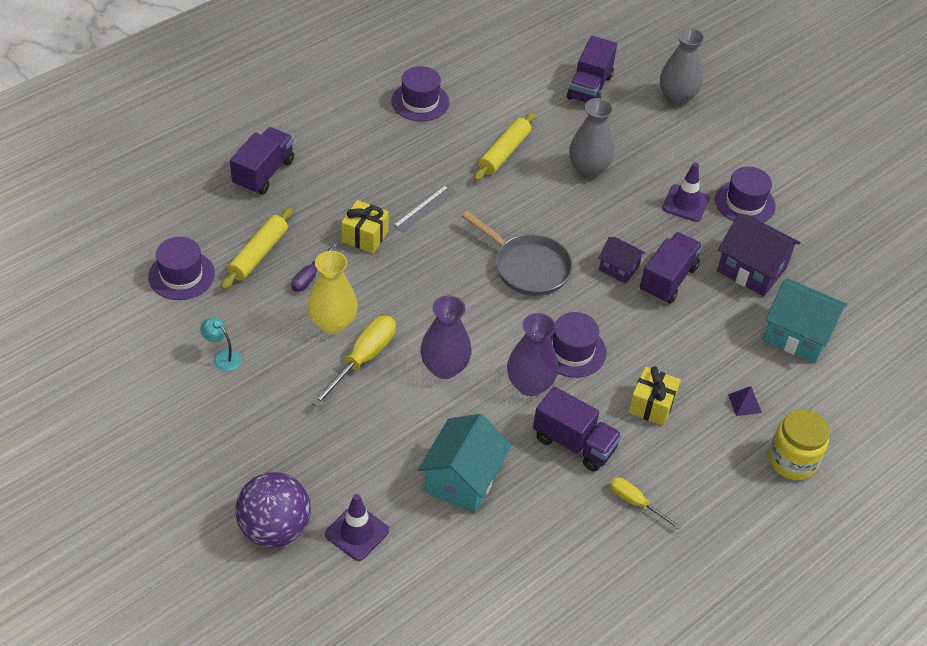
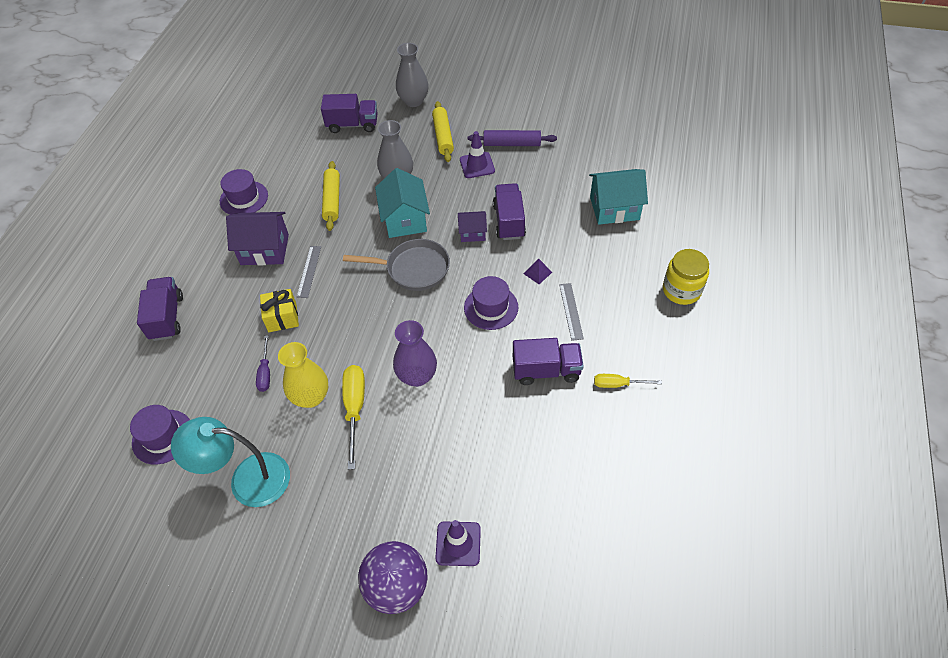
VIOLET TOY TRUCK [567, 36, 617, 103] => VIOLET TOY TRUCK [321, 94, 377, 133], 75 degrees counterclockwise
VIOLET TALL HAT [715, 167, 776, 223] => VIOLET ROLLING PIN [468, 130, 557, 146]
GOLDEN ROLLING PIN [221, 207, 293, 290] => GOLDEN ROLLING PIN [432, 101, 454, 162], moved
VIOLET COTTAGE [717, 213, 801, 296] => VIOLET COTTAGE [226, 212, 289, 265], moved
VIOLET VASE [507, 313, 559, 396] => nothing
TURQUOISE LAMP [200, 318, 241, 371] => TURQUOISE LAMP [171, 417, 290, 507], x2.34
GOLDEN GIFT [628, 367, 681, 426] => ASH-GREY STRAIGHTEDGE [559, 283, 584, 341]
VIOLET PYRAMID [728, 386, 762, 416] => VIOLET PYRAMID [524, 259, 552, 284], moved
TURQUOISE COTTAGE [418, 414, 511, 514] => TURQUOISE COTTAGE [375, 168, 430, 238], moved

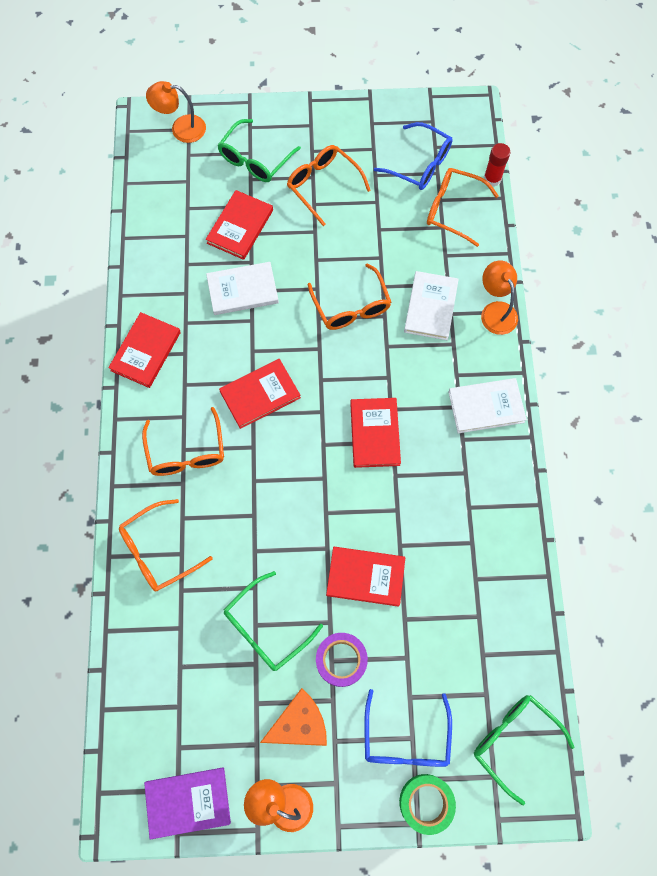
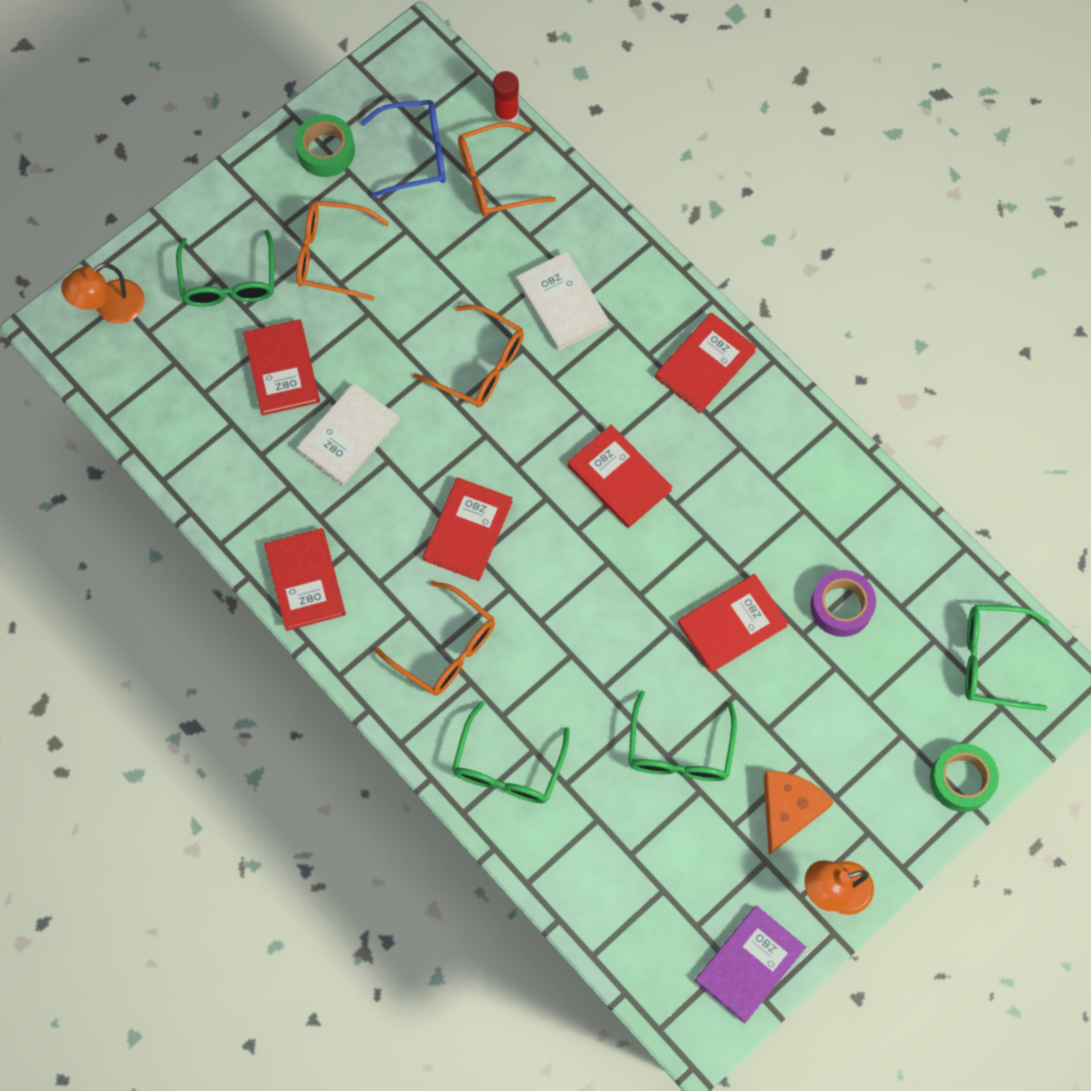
BRIGHT ORANGE LAMP [481, 260, 518, 335] => nothing
SNOW-WHITE BOOK [448, 378, 527, 433] => RED BOOK [655, 312, 757, 413]
BRIGHT ORANGE EYEGLASSES [119, 499, 213, 591] => GREEN EYEGLASSES [452, 701, 570, 803]
VIOLET STICKY TAPE [316, 633, 368, 687] => VIOLET STICKY TAPE [810, 570, 876, 637], moved
BLUE EYEGLASSES [364, 689, 452, 767] => nothing
nothing => GREEN STICKY TAPE [295, 114, 355, 177]

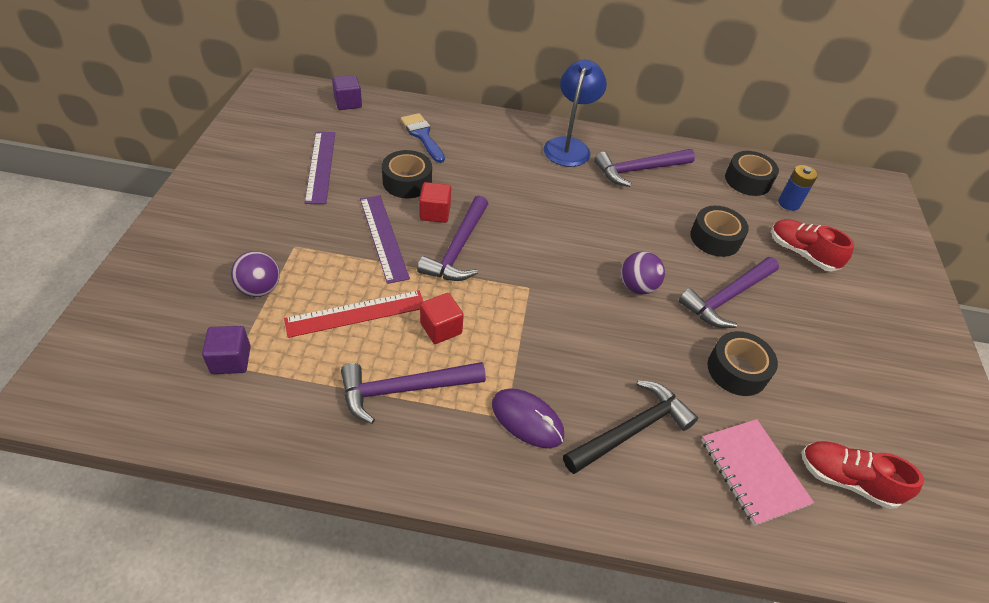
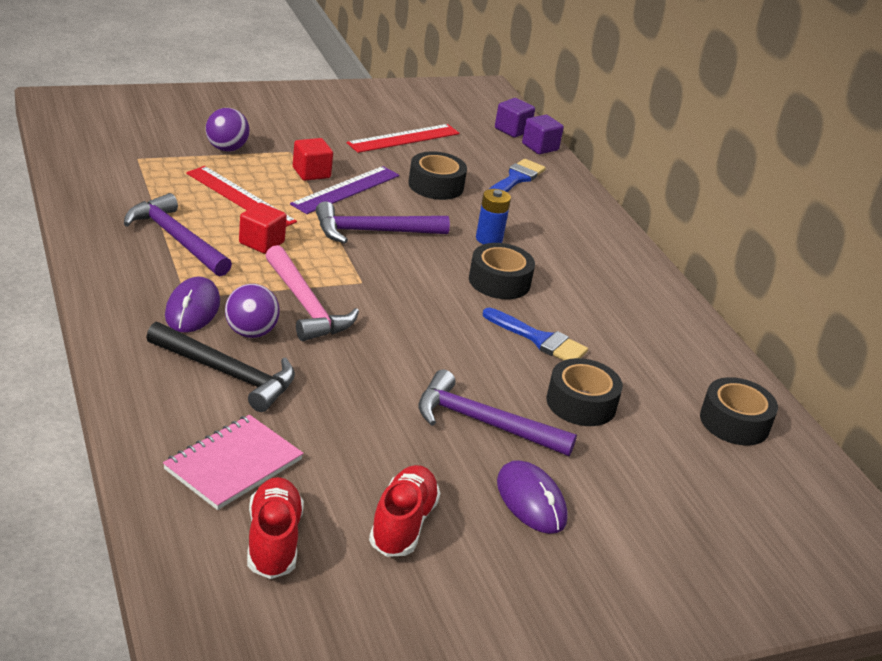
BLUE LAMP [544, 60, 607, 167] => nothing
VIOLET STRAIGHTEDGE [305, 132, 335, 204] => RED STRAIGHTEDGE [346, 124, 460, 153]
VIOLET CLAW HAMMER [594, 149, 695, 187] => nothing
BLUE POWER CELL [778, 165, 818, 211] => BLUE POWER CELL [476, 189, 511, 244], moved
RED BLOCK [419, 182, 451, 223] => RED BLOCK [293, 138, 333, 181], moved
RED SHOE [771, 219, 854, 271] => RED SHOE [369, 465, 440, 557], moved
VIOLET SPHERE [621, 251, 665, 294] => VIOLET SPHERE [225, 284, 280, 338], moved
VIOLET BLOCK [202, 326, 251, 374] => VIOLET BLOCK [522, 115, 564, 154], moved
JET-BLACK STICKY TAPE [708, 331, 778, 396] => JET-BLACK STICKY TAPE [469, 243, 535, 299], moved
nothing => PINK CLAW HAMMER [265, 245, 359, 341]
nothing => BLUE PAINTBRUSH [483, 308, 588, 361]
nothing => VIOLET COMPUTER MOUSE [497, 460, 568, 534]

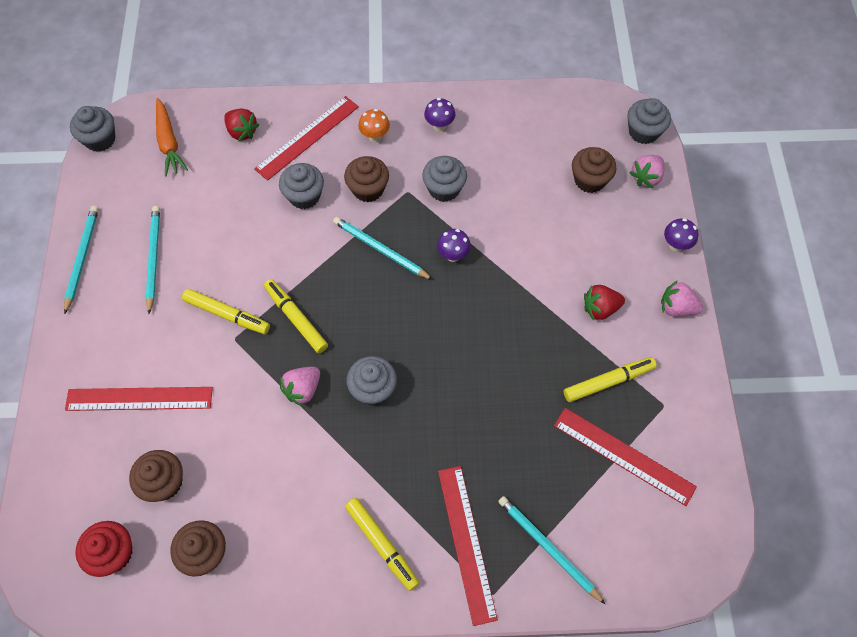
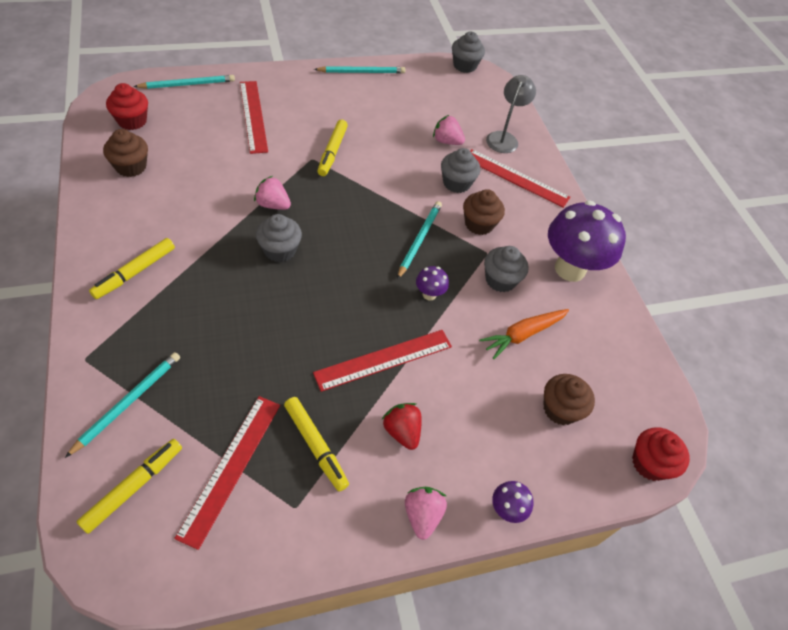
BRIGHT ORANGE ROOT VEGETABLE [156, 98, 188, 176] => BRIGHT ORANGE ROOT VEGETABLE [479, 309, 569, 359], moved
VIOLET MUSHROOM [424, 98, 455, 132] => VIOLET MUSHROOM [548, 200, 626, 282], x2.35
ASH-GREY MUFFIN [627, 98, 671, 144] => RED MUFFIN [632, 427, 690, 481]
RED TOY STRAWBERRY [224, 109, 259, 142] => ASH-GREY LAMP [486, 75, 536, 153]
BRIGHT ORANGE MUSHROOM [359, 109, 390, 142] => nothing
PINK TOY STRAWBERRY [629, 155, 664, 188] => PINK TOY STRAWBERRY [433, 115, 465, 145], moved
TURQUOISE LEAD PENCIL [146, 206, 160, 314] => TURQUOISE LEAD PENCIL [133, 75, 235, 89], moved
GOLDEN MARKER [264, 279, 328, 353] => GOLDEN MARKER [77, 439, 182, 534], moved
RUSSET MUFFIN [129, 450, 183, 502] => nothing
RED STRAIGHTEDGE [438, 466, 498, 626] => RED STRAIGHTEDGE [313, 330, 452, 392], moved

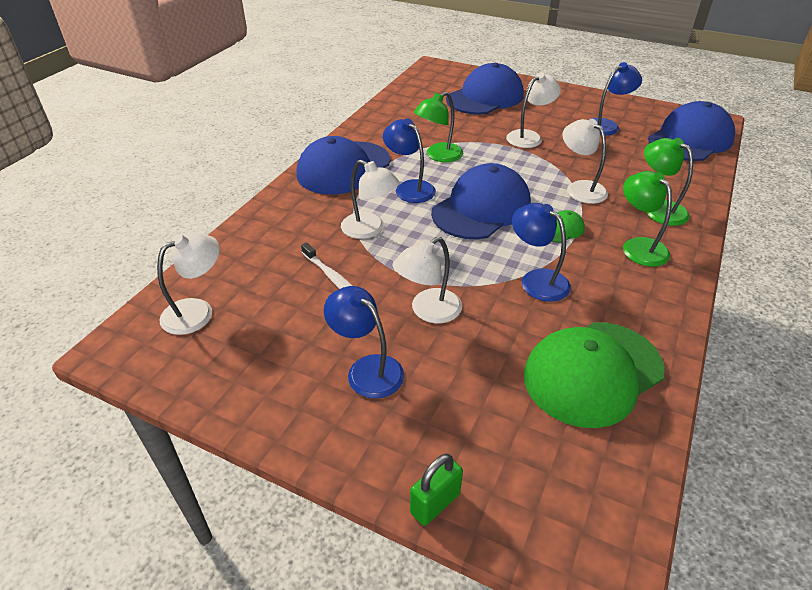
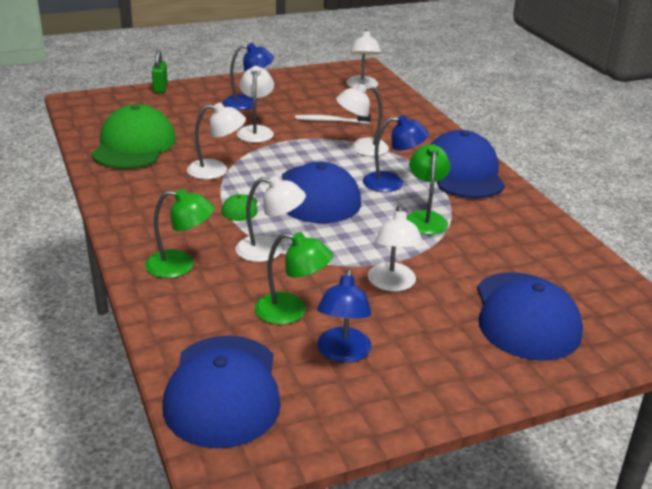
GREEN LAMP [623, 171, 672, 267] => GREEN LAMP [255, 232, 333, 324], moved
BLUE LAMP [512, 203, 571, 302] => SNOW-WHITE LAMP [187, 103, 246, 180]

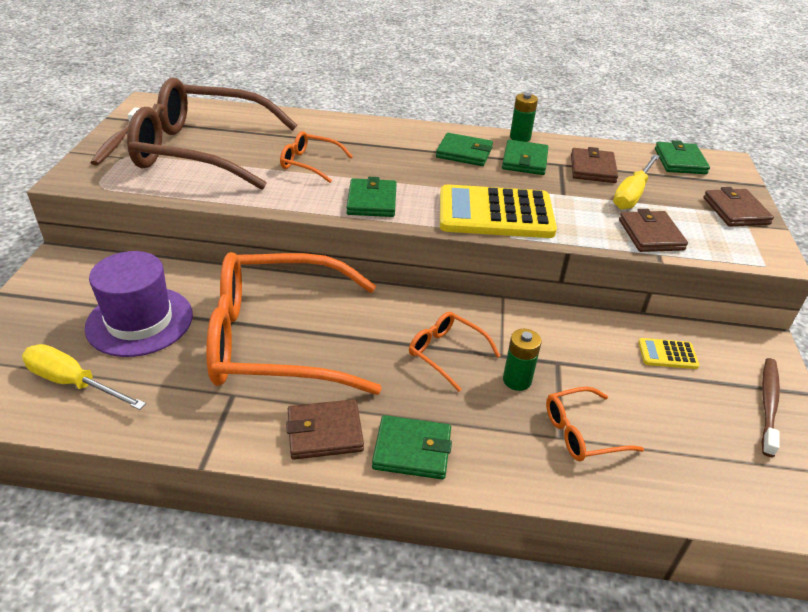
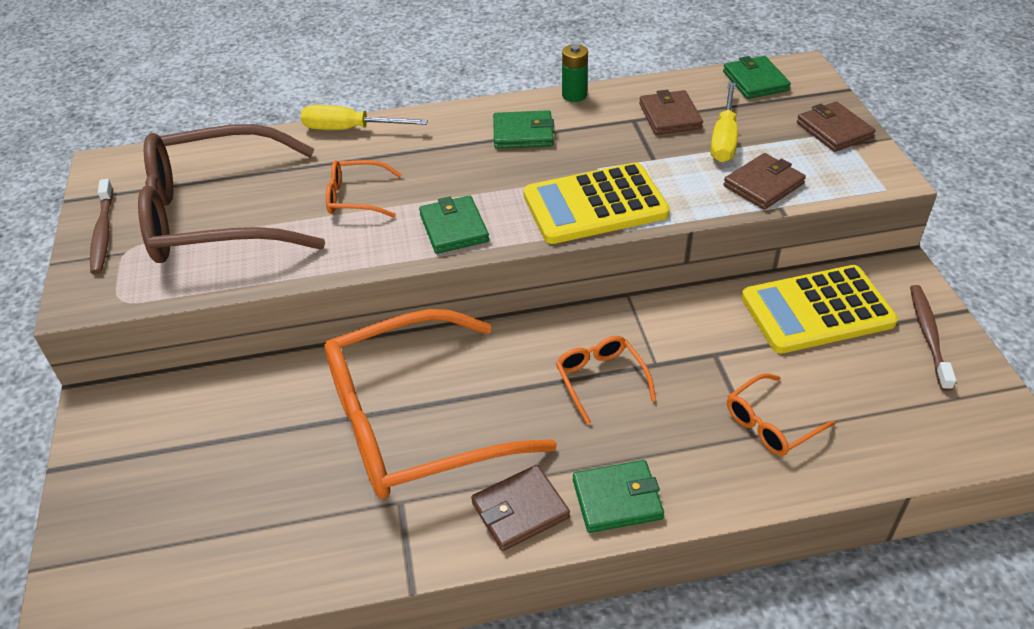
GREEN BILLFOLD [502, 140, 548, 175] => nothing
RUSSET BILLFOLD [619, 209, 688, 252] => RUSSET BILLFOLD [723, 153, 806, 210], 75 degrees clockwise
VIOLET TALL HAT [85, 251, 193, 357] => nothing
BRIGHT ORANGE EYEGLASSES [409, 312, 500, 392] => BRIGHT ORANGE EYEGLASSES [556, 336, 656, 425], 45 degrees clockwise
GREEN POWER CELL [503, 329, 542, 391] => nothing
GOLDEN CALCULATOR [638, 338, 699, 369] => GOLDEN CALCULATOR [741, 265, 898, 354], x2.29
GOLDEN HAND SCREWDRIVER [22, 344, 146, 410] => GOLDEN HAND SCREWDRIVER [301, 105, 428, 130], moved

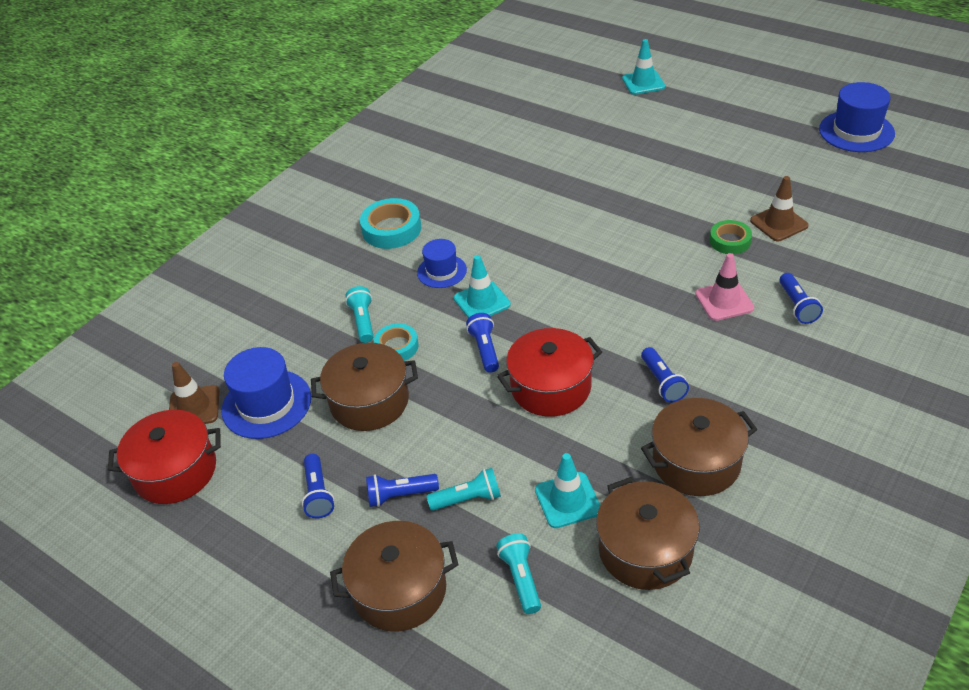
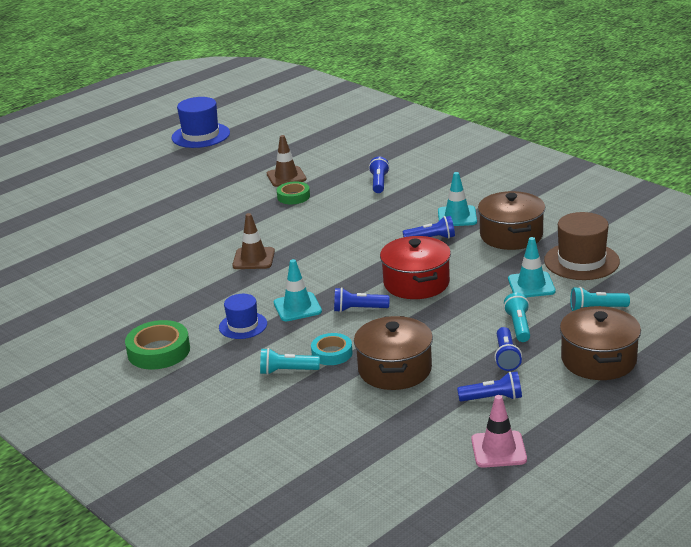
TURQUOISE ROAD CONE [622, 39, 665, 95] => TURQUOISE ROAD CONE [438, 172, 477, 226], moved
TURQUOISE STICKY TAPE [360, 198, 421, 249] => GREEN STICKY TAPE [125, 320, 190, 369]
PINK ROAD CONE [695, 253, 754, 321] => PINK ROAD CONE [471, 395, 527, 468], moved
BLUE FLASHLIGHT [779, 273, 823, 324] => BLUE FLASHLIGHT [369, 157, 390, 193], 90 degrees counterclockwise
BLUE TALL HAT [221, 347, 311, 439] => nothing
RUSSET ROAD CONE [169, 362, 219, 424] => RUSSET ROAD CONE [232, 213, 275, 269], moved
RED POT [108, 410, 221, 504] => nothing
RUSSET POT [596, 477, 699, 590] => RUSSET TALL HAT [544, 212, 620, 280]

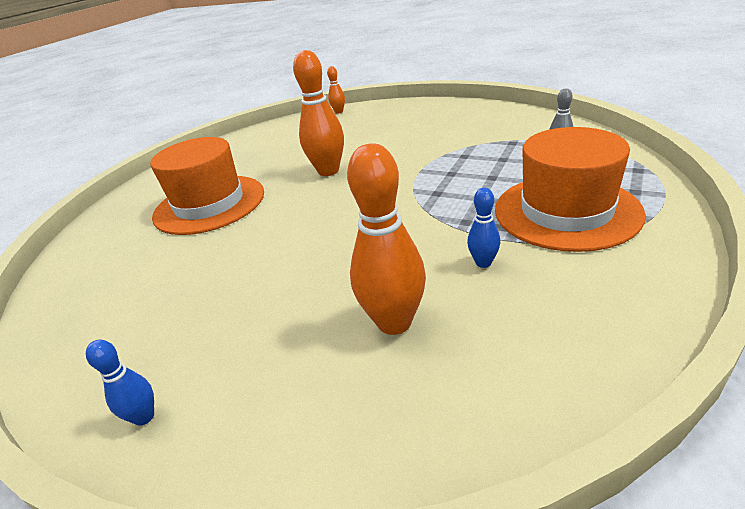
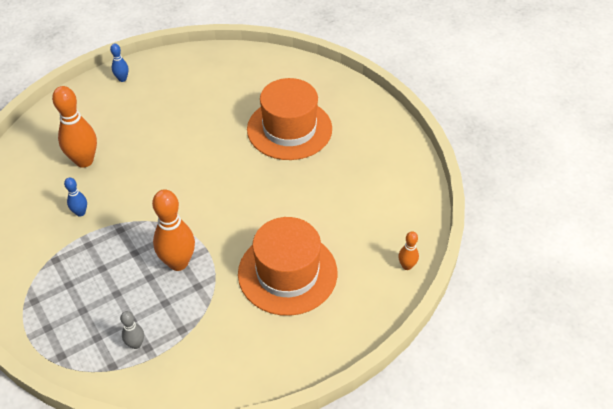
BRIGHT ORANGE BOWLING PIN [293, 50, 344, 176] => BRIGHT ORANGE BOWLING PIN [152, 189, 195, 271], moved
BRIGHT ORANGE TALL HAT [495, 127, 646, 252] => BRIGHT ORANGE TALL HAT [238, 217, 337, 316], moved

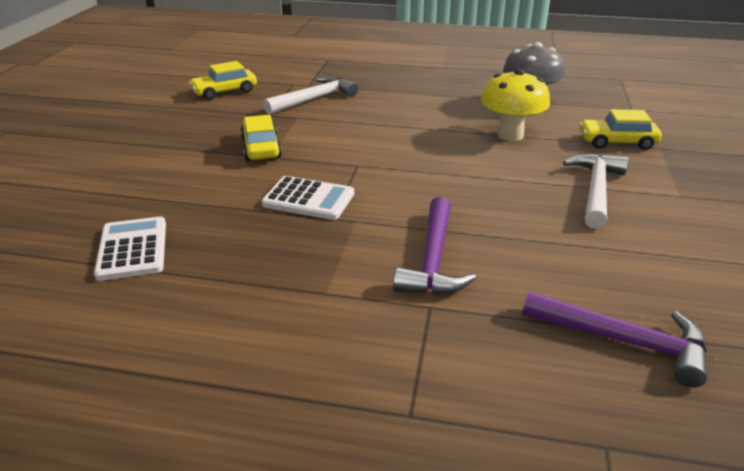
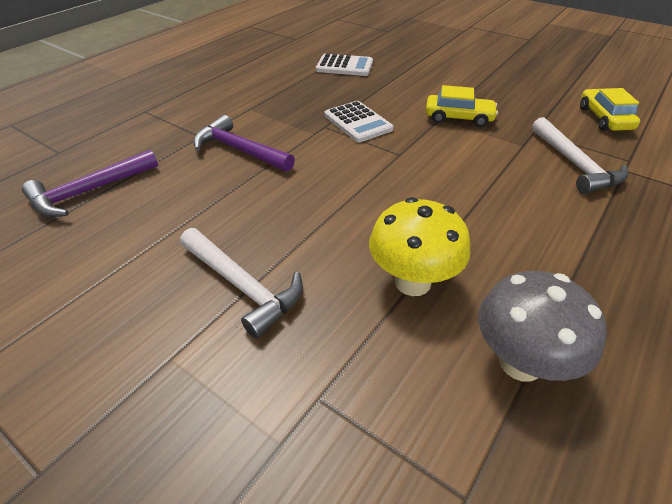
GOLDEN CAR [579, 109, 662, 150] => nothing
SNOW-WHITE CALCULATOR [261, 176, 354, 220] => SNOW-WHITE CALCULATOR [325, 101, 393, 142], 75 degrees counterclockwise

